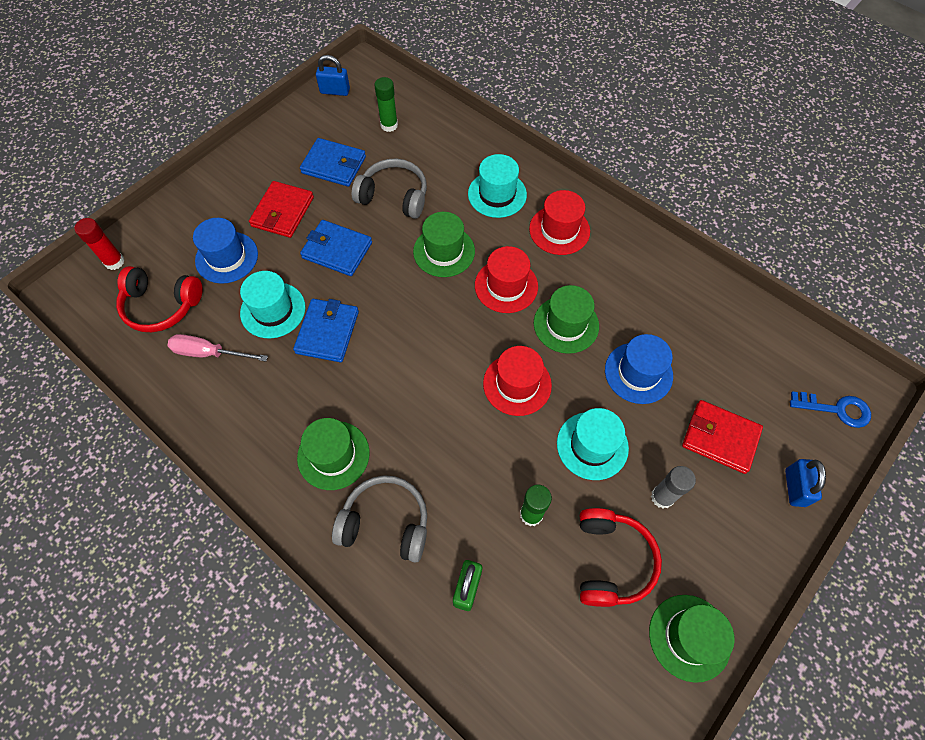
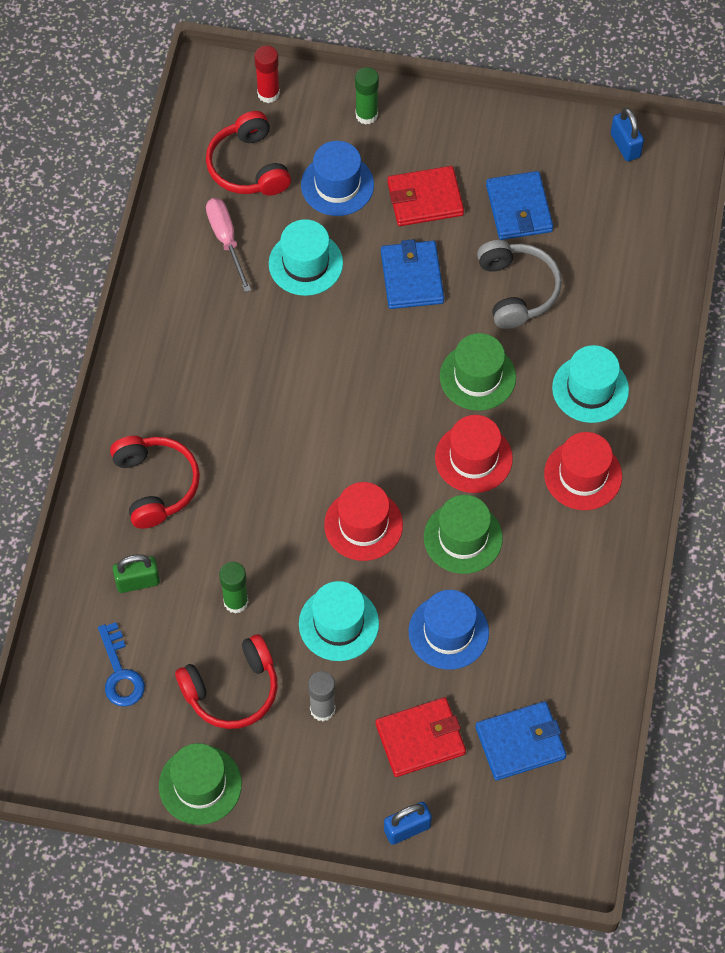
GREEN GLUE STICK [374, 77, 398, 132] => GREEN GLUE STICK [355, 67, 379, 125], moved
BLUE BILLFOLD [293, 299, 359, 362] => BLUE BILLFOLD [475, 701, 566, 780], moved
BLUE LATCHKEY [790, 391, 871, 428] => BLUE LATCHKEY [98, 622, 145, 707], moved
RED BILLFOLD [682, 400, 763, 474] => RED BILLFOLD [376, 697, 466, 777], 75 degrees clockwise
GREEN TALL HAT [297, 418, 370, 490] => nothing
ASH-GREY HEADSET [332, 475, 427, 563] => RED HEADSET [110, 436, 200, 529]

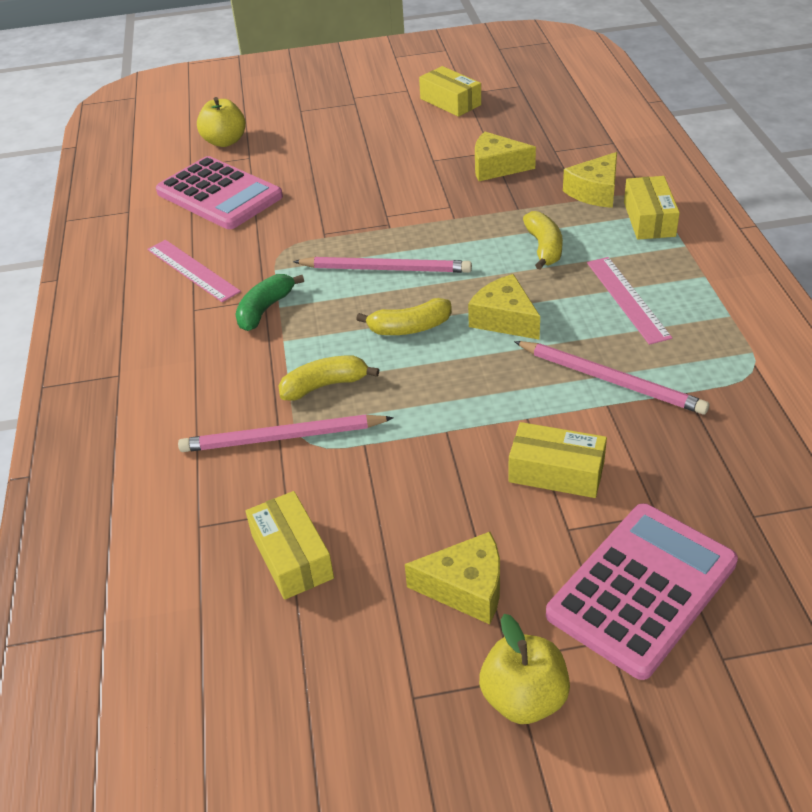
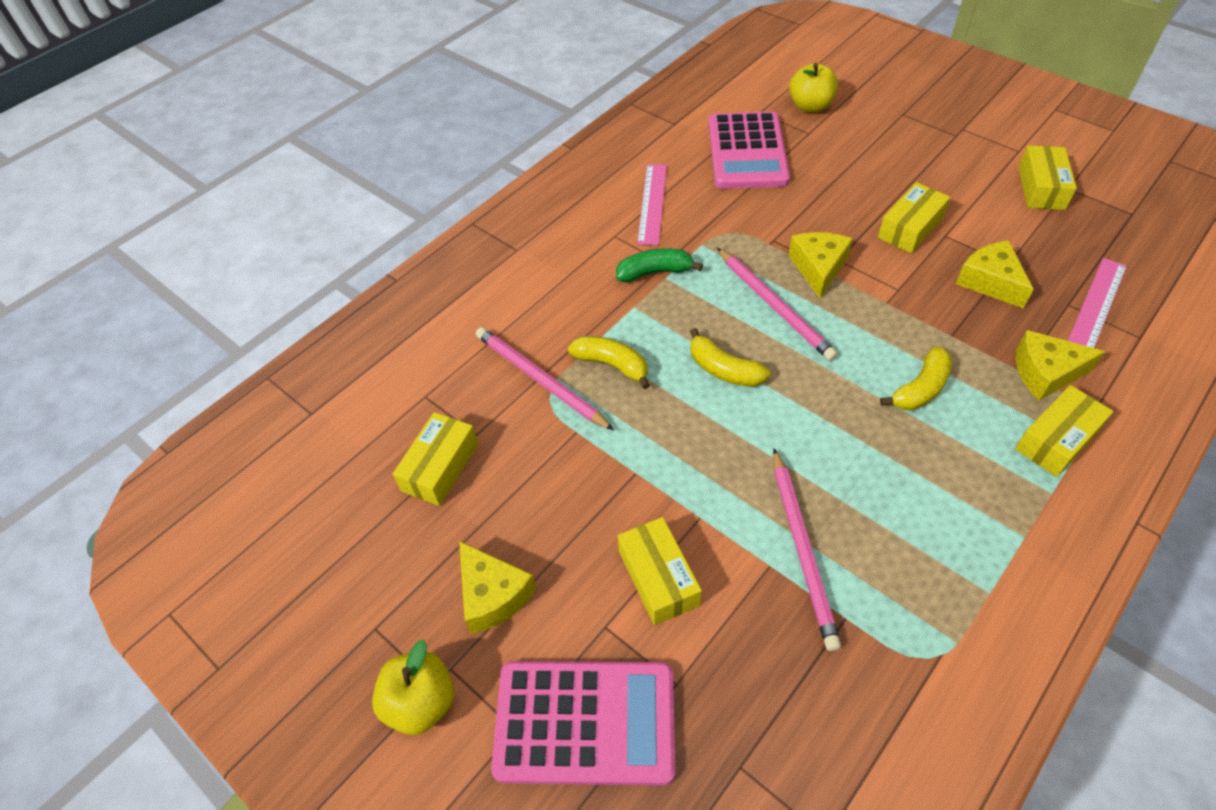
PINK STRAIGHTEDGE [587, 257, 672, 345] => PINK STRAIGHTEDGE [1068, 258, 1127, 348], moved
GOLDEN PIECE OF CHEESE [468, 274, 540, 340] => GOLDEN PIECE OF CHEESE [788, 232, 853, 298], moved
nothing => GOLDEN PARCEL [878, 182, 950, 254]

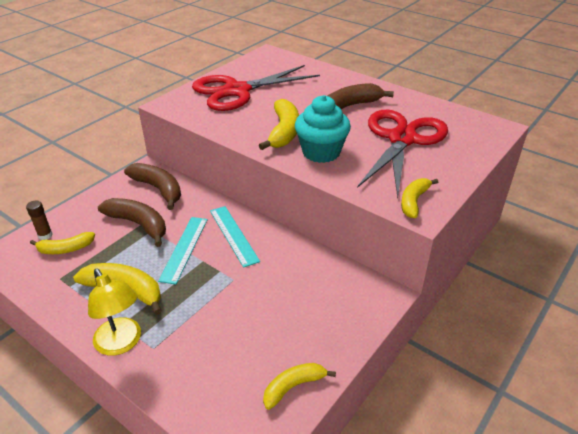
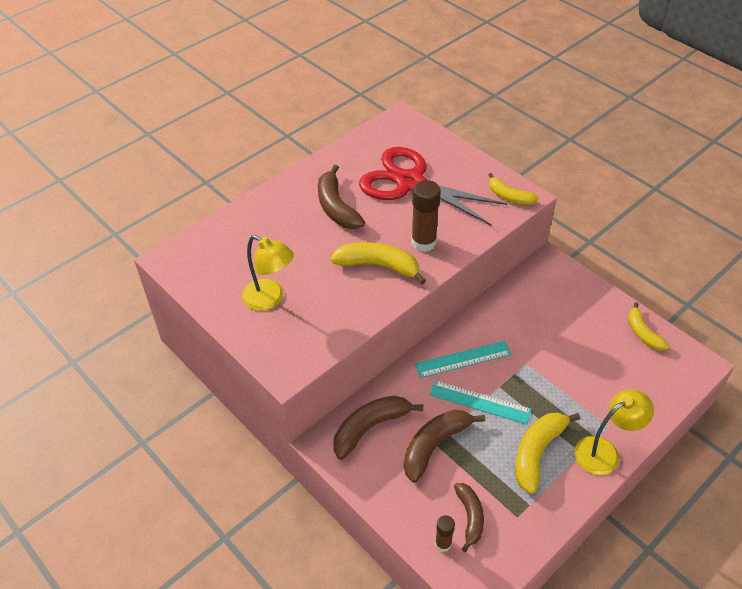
RED PAIR OF SCISSORS [192, 65, 320, 111] => GOLDEN LAMP [242, 235, 294, 311]
TURQUOISE MUFFIN [295, 95, 351, 163] => RUSSET GLUE STICK [411, 180, 441, 252]
GOLDEN TOY BANANA [30, 232, 95, 254] => RUSSET TOY BANANA [454, 483, 484, 552]

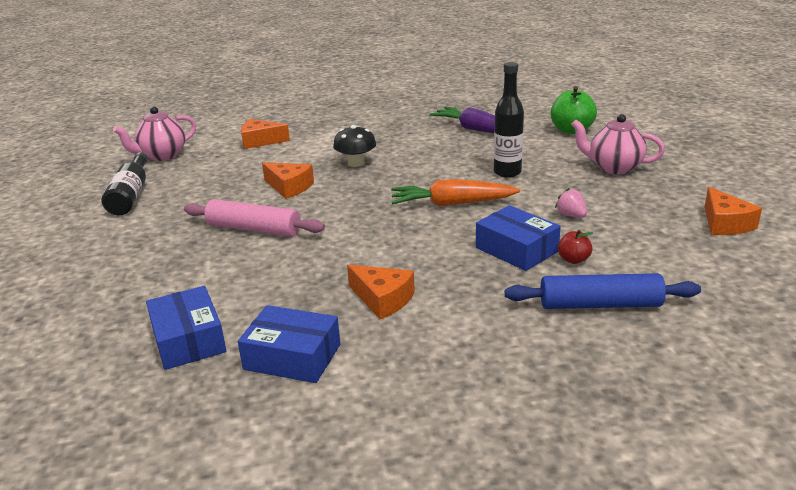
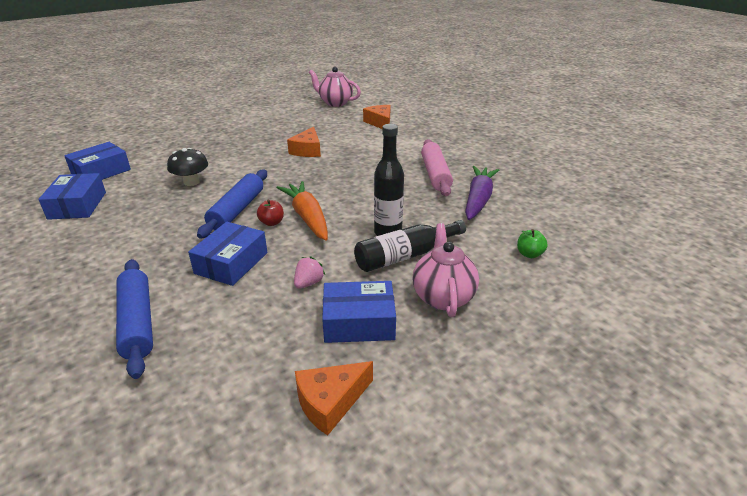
GREEN APPLE [550, 86, 597, 134] => GREEN APPLE [517, 229, 548, 258], x0.54
JET-BLACK MUSHROOM [333, 125, 376, 167] => JET-BLACK MUSHROOM [167, 148, 208, 186], moved
JET-BLACK DRINK BOTTLE [102, 152, 148, 215] => JET-BLACK DRINK BOTTLE [354, 220, 466, 272], moved
PINK ROLLING PIN [184, 199, 325, 237] => PINK ROLLING PIN [421, 139, 453, 196], moved
RED APPLE [558, 230, 593, 264] => RED APPLE [257, 199, 284, 226], moved
BRIGHT ORANGE PIECE OF CHEESE [347, 265, 415, 319] => nothing
nothing => BLUE ROLLING PIN [197, 170, 267, 239]
nothing => BLUE PARCEL [322, 281, 396, 343]

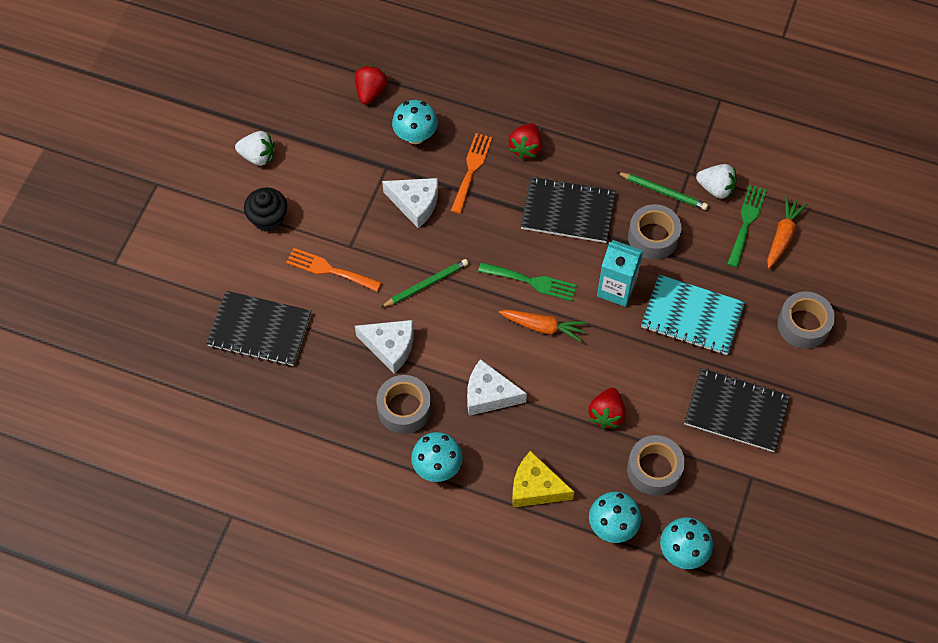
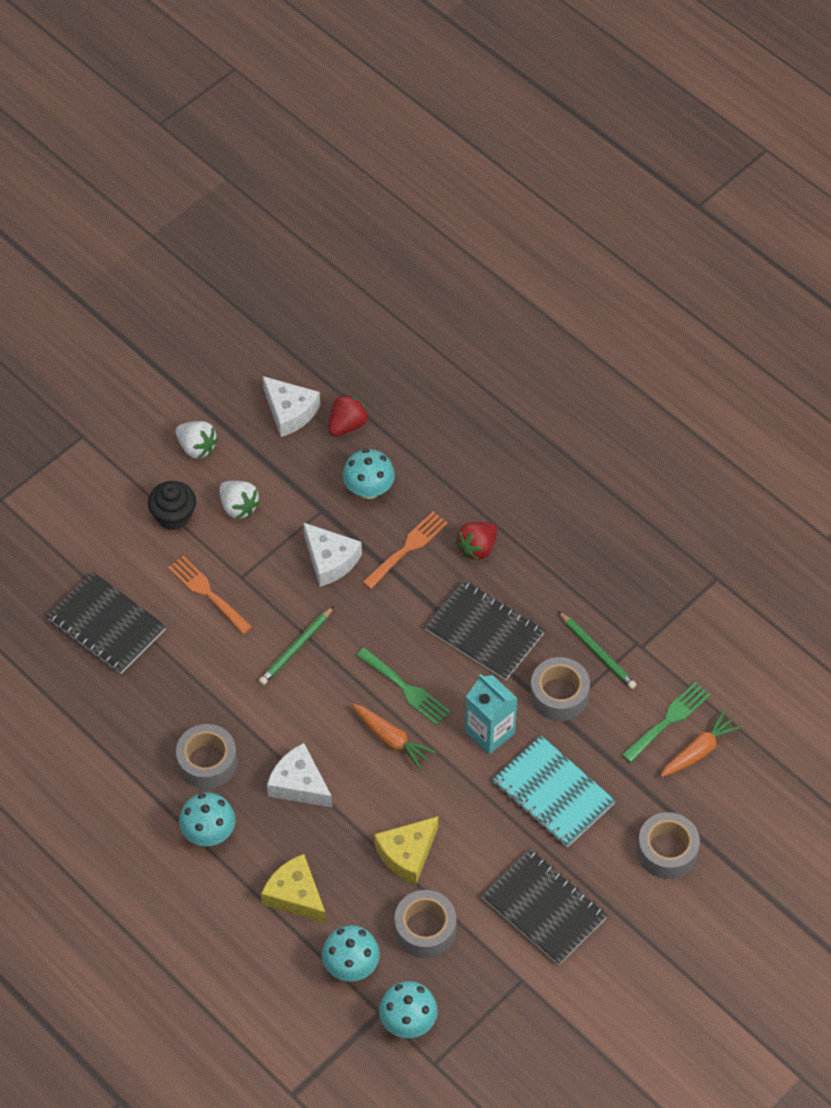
SNOW-WHITE TOY STRAWBERRY [696, 164, 737, 199] => SNOW-WHITE TOY STRAWBERRY [219, 481, 260, 519], moved
GREEN LEAD PENCIL [380, 259, 468, 308] => GREEN LEAD PENCIL [259, 606, 334, 685], 135 degrees clockwise
SNOW-WHITE PIECE OF CHEESE [355, 320, 413, 374] => SNOW-WHITE PIECE OF CHEESE [263, 376, 320, 437], moved
RED TOY STRAWBERRY [588, 388, 626, 429] => GOLDEN PIECE OF CHEESE [374, 816, 438, 885]

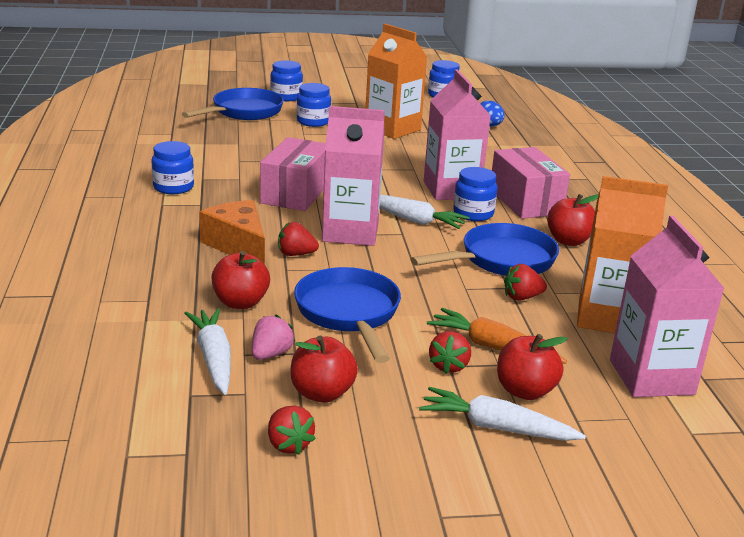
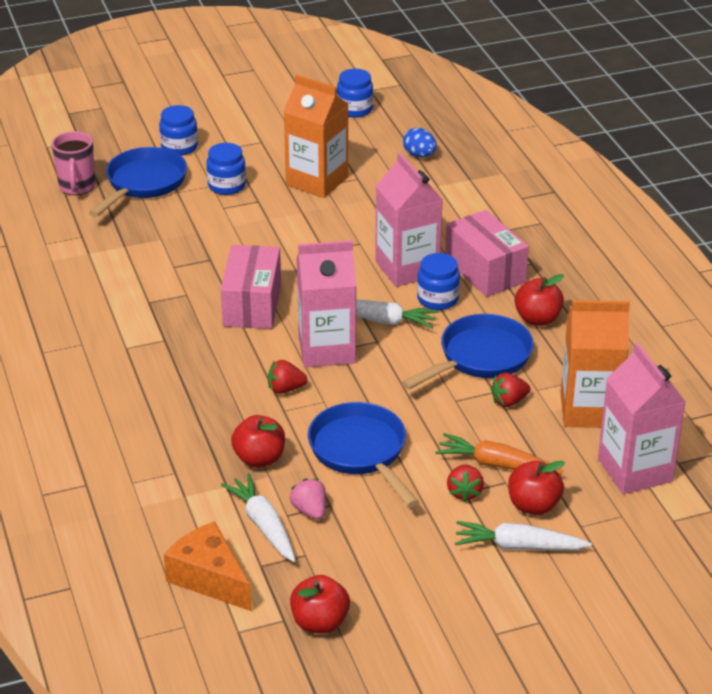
BLUE PRESERVE JAR [151, 141, 194, 194] => nothing
BRIGHT ORANGE PIECE OF CHEESE [199, 200, 265, 265] => BRIGHT ORANGE PIECE OF CHEESE [164, 521, 252, 611], moved
PINK TOY STRAWBERRY [252, 315, 295, 360] => PINK TOY STRAWBERRY [290, 479, 326, 520], 45 degrees counterclockwise
RED APPLE [290, 335, 358, 403] => RED APPLE [290, 575, 350, 634], moved
RED TOY STRAWBERRY [268, 406, 316, 455] => nothing
nothing => PINK TEA MUG [52, 131, 96, 195]

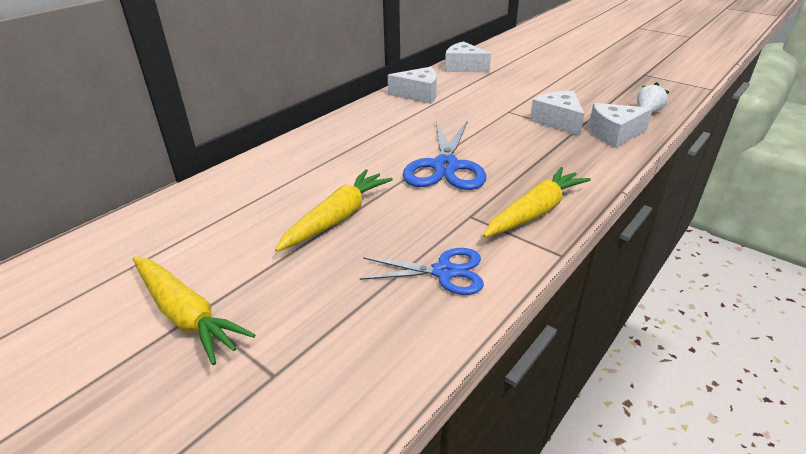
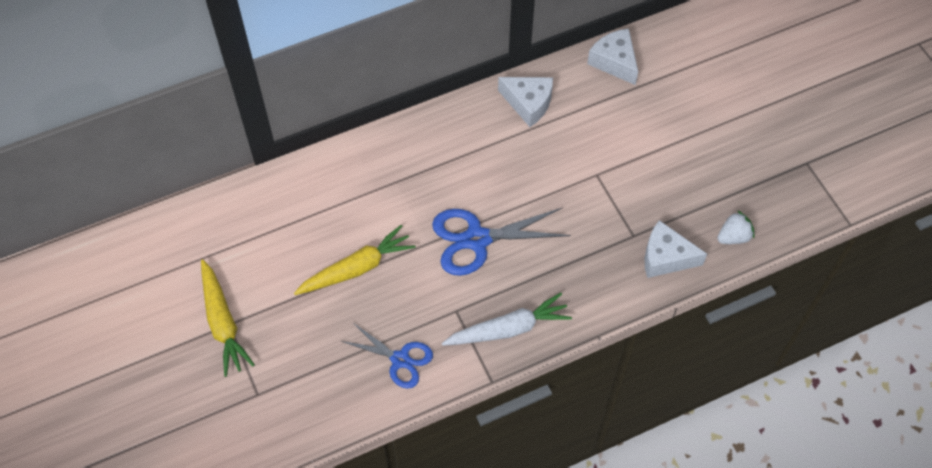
SNOW-WHITE PIECE OF CHEESE [530, 91, 585, 136] => nothing
BLUE PAIR OF SCISSORS [403, 121, 486, 190] => BLUE PAIR OF SCISSORS [432, 207, 571, 276], 45 degrees clockwise
GOLDEN ROOT VEGETABLE [483, 167, 591, 237] => SNOW-WHITE ROOT VEGETABLE [442, 293, 572, 346]

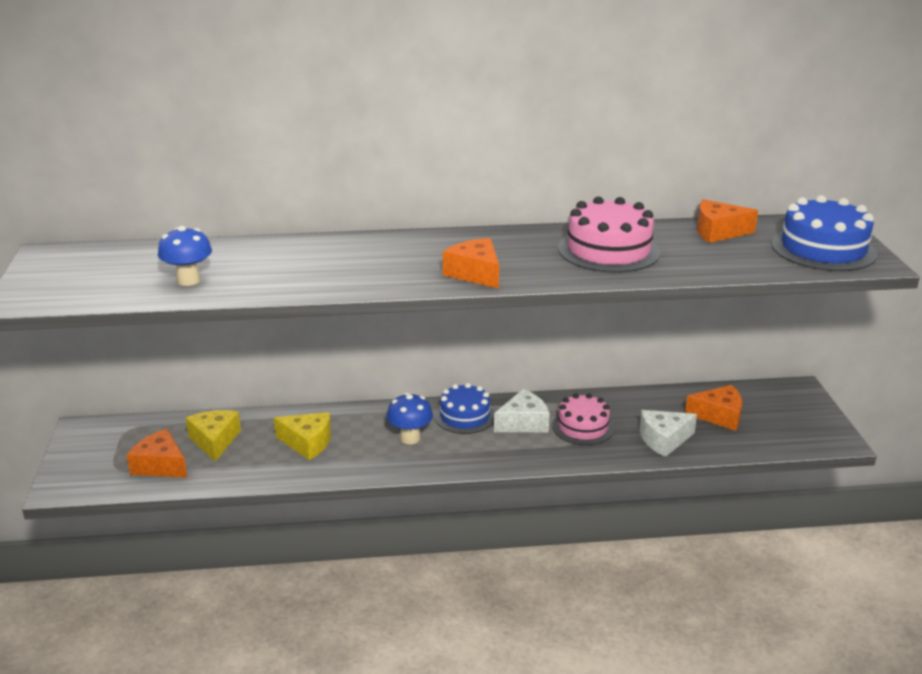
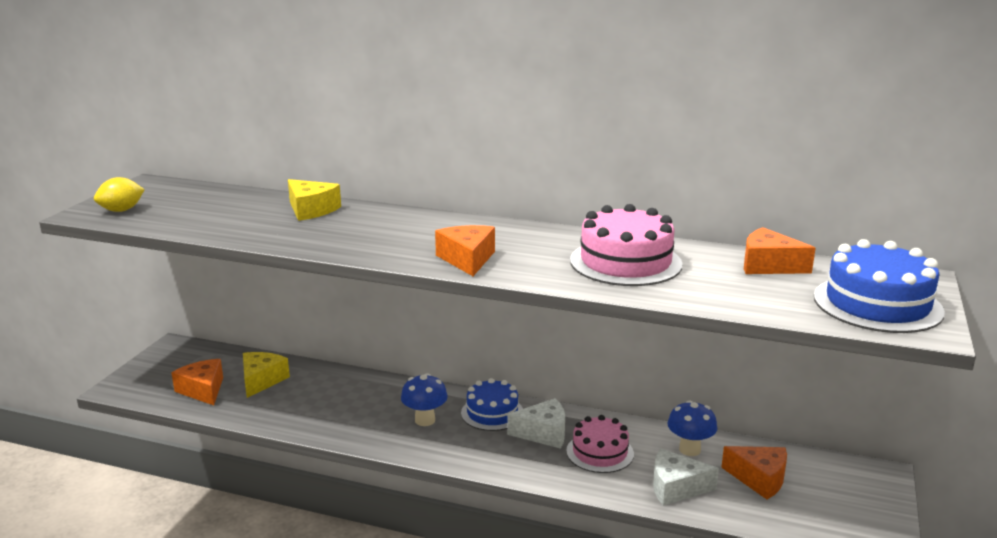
BLUE MUSHROOM [158, 226, 212, 286] => BLUE MUSHROOM [667, 400, 717, 456], moved
GOLDEN PIECE OF CHEESE [274, 412, 331, 460] => GOLDEN PIECE OF CHEESE [288, 179, 341, 221], moved
nothing => GOLDEN LEMON [94, 177, 145, 212]

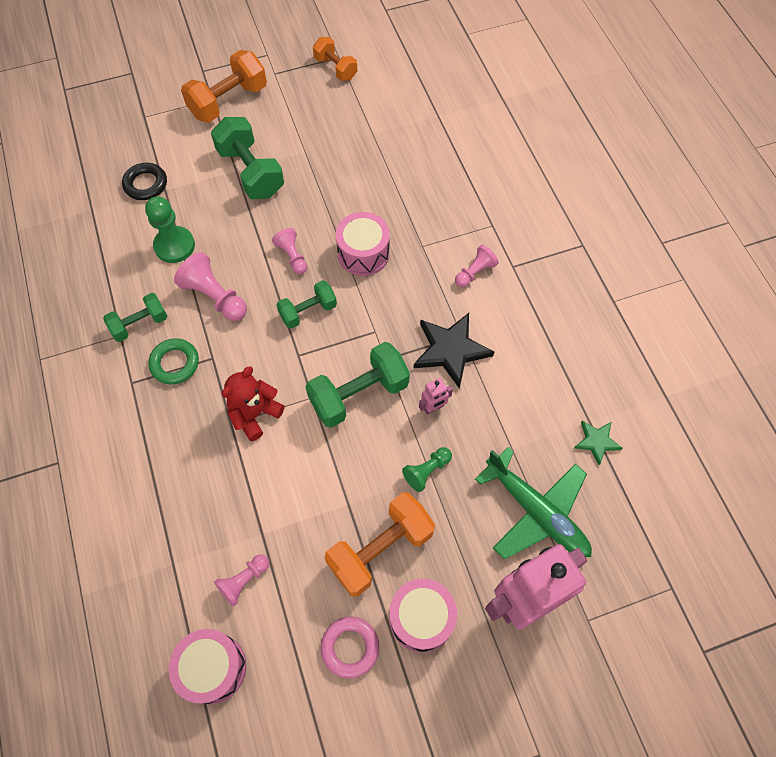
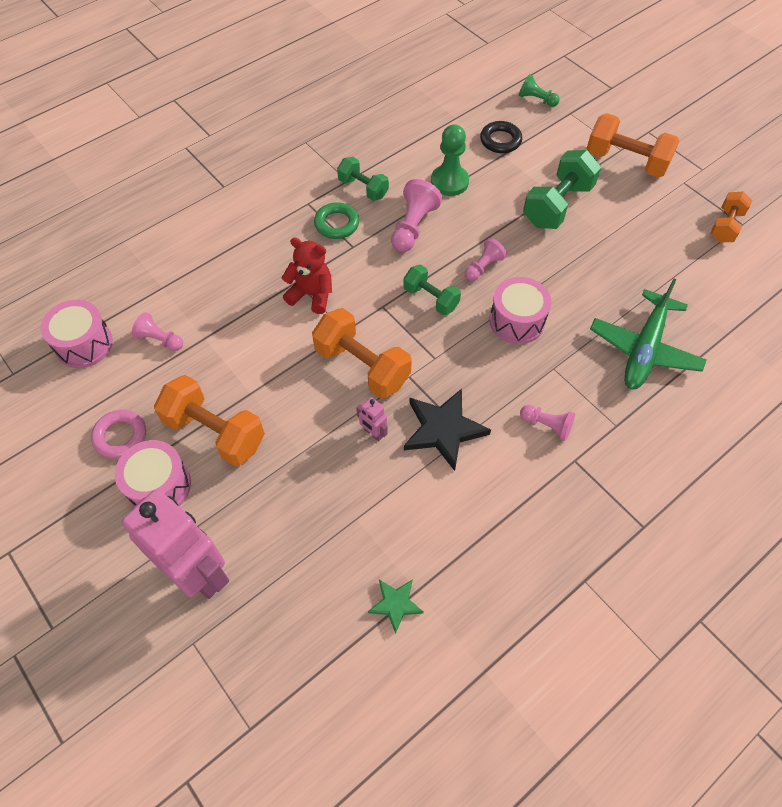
GREEN FREE WEIGHT [306, 342, 410, 428] => BRIGHT ORANGE FREE WEIGHT [312, 308, 412, 399]
GREEN CHESS PAWN [402, 447, 452, 492] => GREEN CHESS PAWN [519, 74, 560, 107], moved
GREEN PLANE [475, 447, 592, 560] => GREEN PLANE [590, 279, 707, 390], moved

